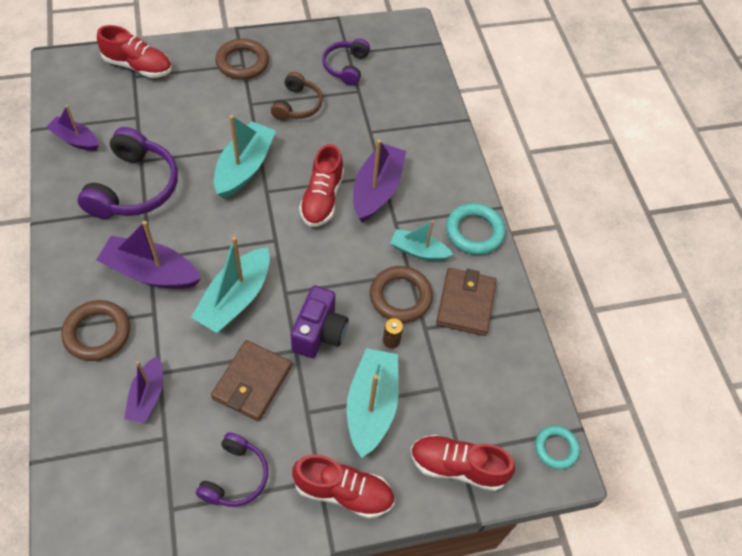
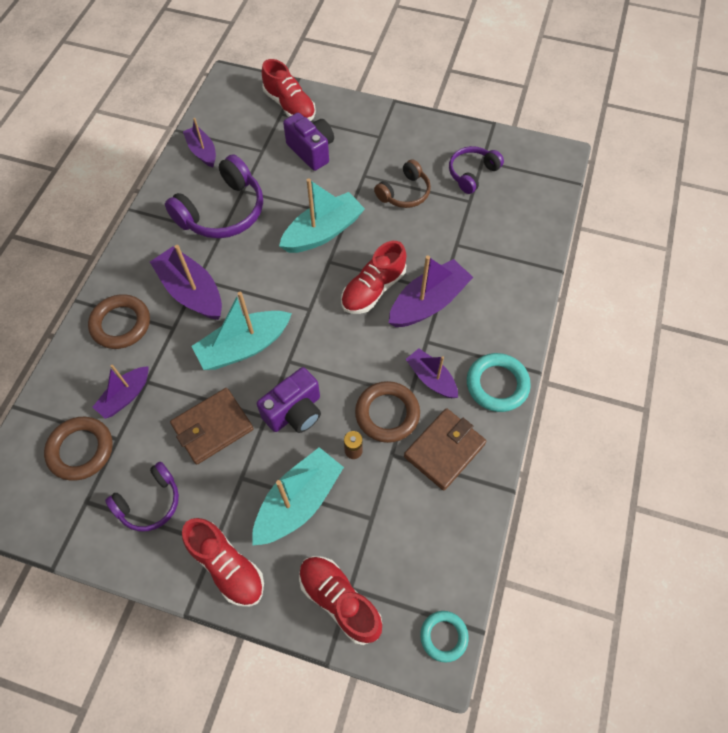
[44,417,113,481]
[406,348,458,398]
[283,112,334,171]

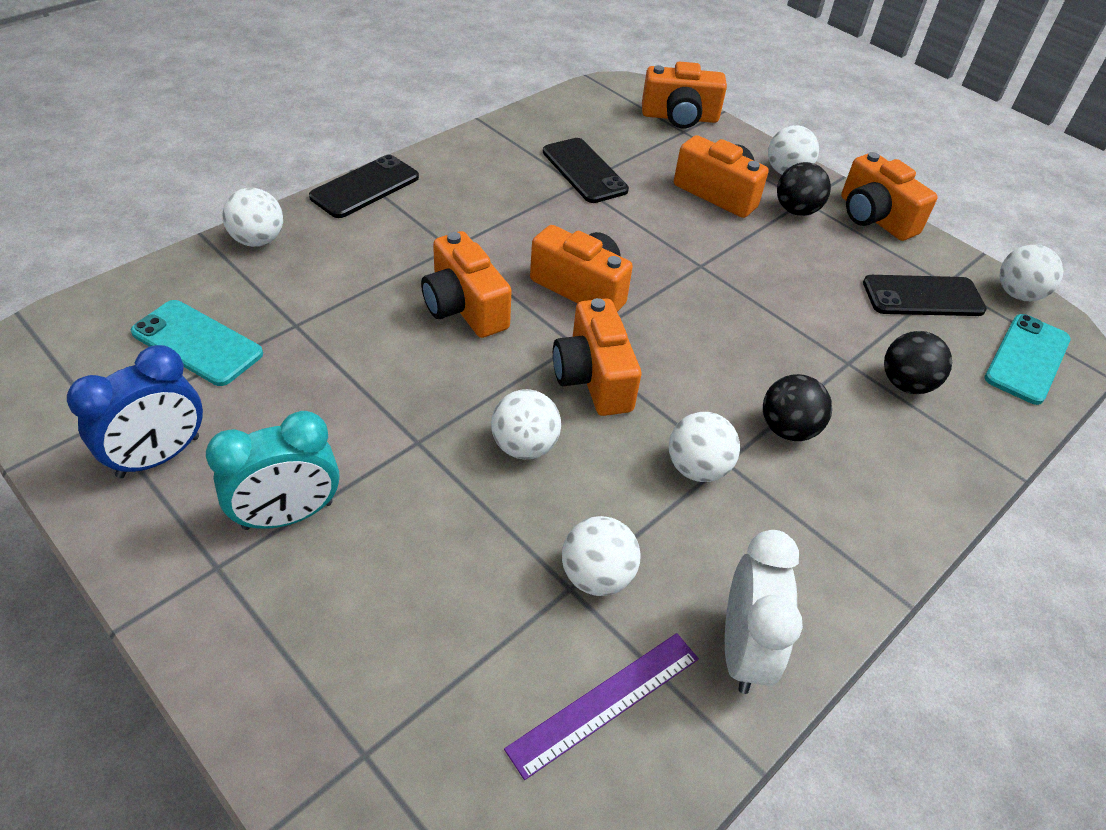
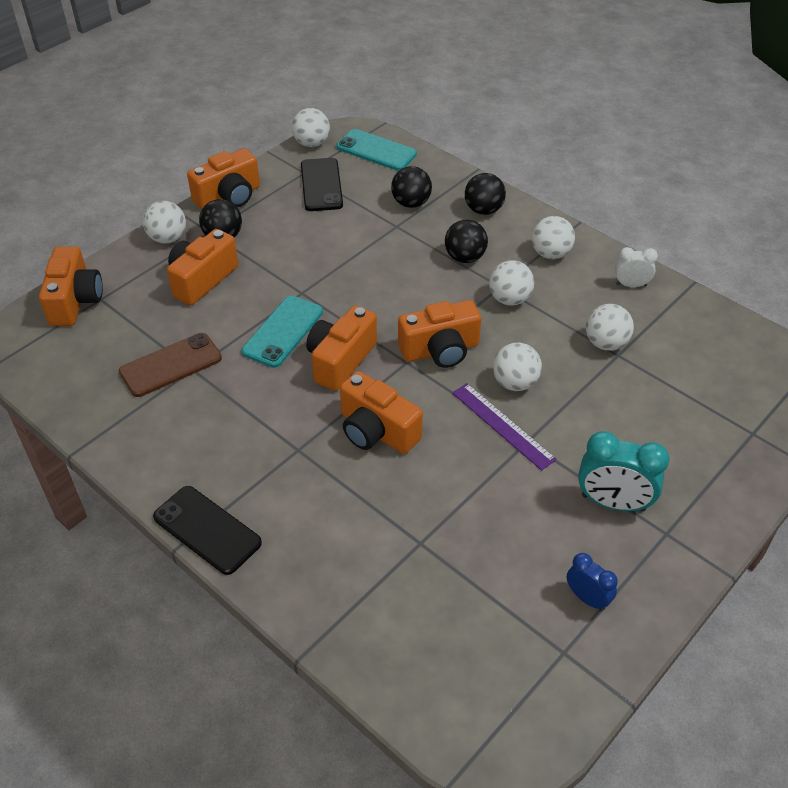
[119,333,222,397]
[532,216,575,259]
[340,371,423,454]
[242,296,323,368]
[567,553,618,611]
[578,431,669,512]
[615,247,658,287]
[452,383,557,471]
[465,173,506,215]

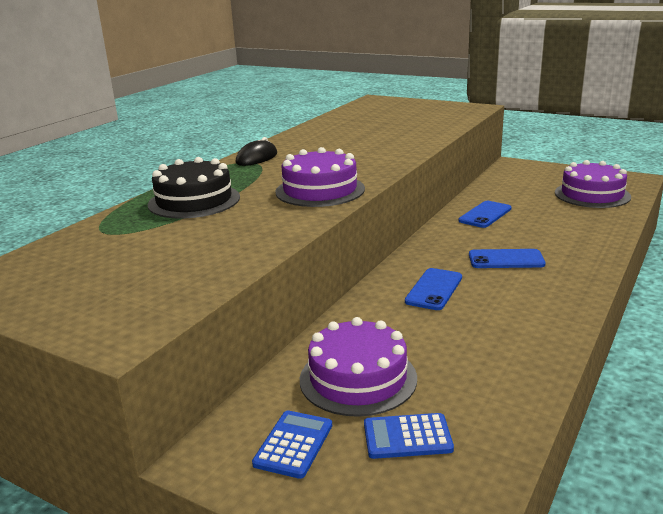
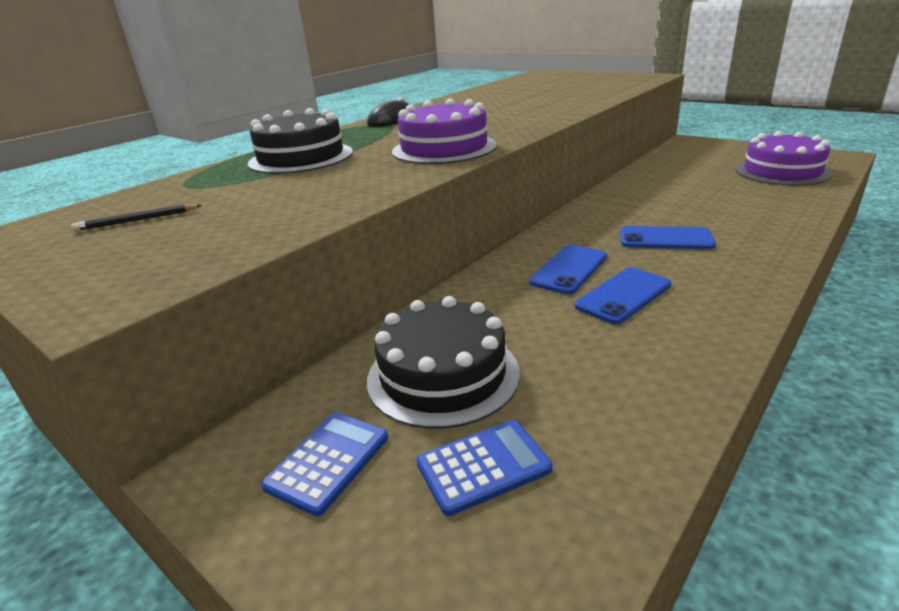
[575,267,671,324]
[367,296,520,429]
[416,420,552,516]
[71,204,202,231]

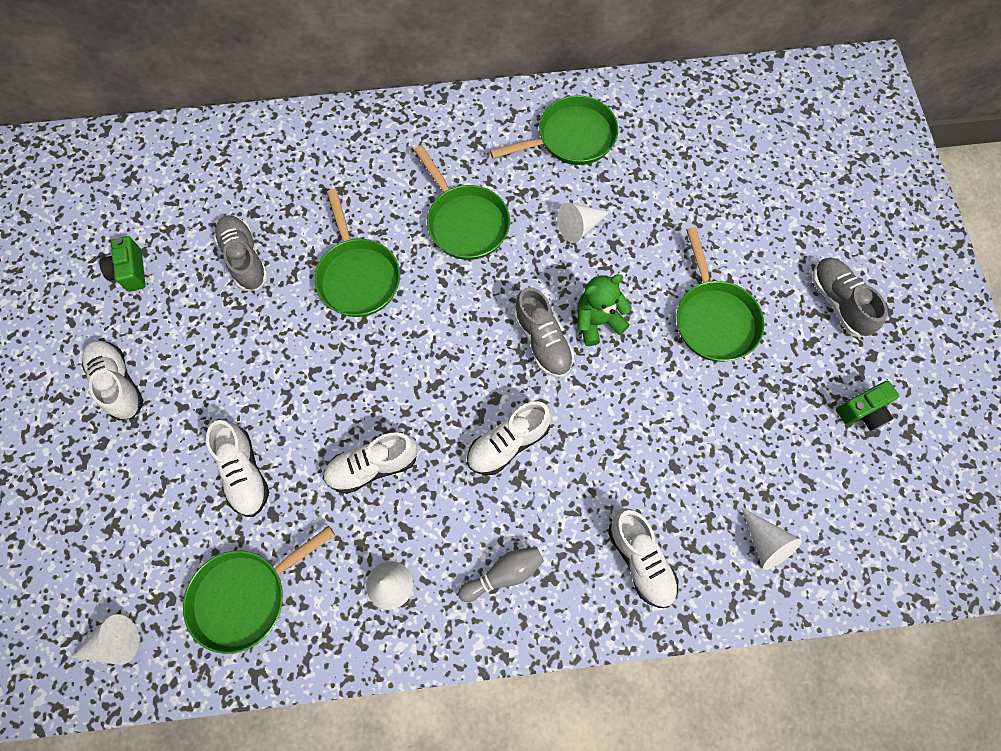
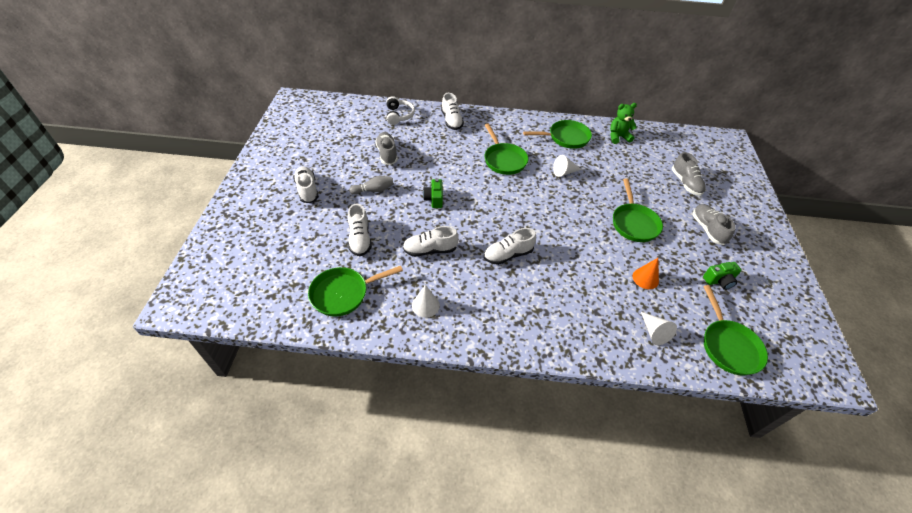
[703,285,768,375]
[423,178,443,208]
[610,103,637,144]
[672,152,706,196]
[441,93,464,130]
[349,176,394,195]
[71,614,139,665] (first image)
[386,96,415,125]
[633,258,659,289]

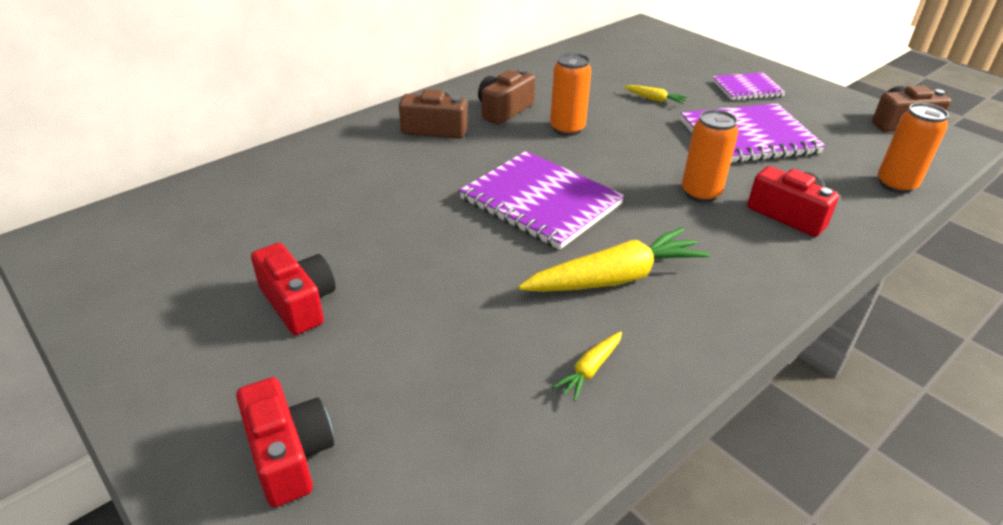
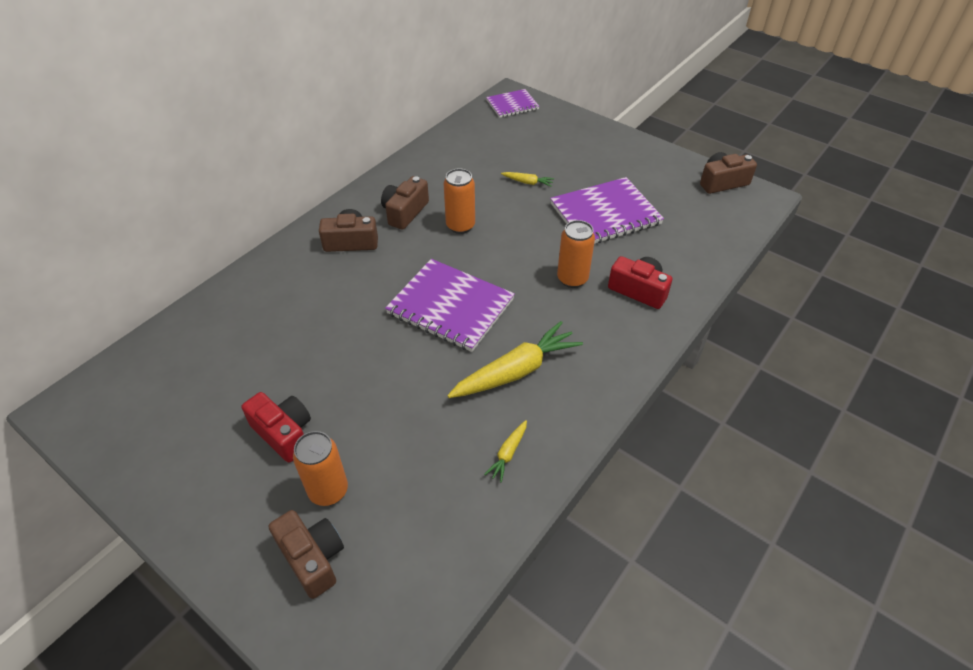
[486,89,539,118]
[293,431,348,506]
[269,510,344,599]

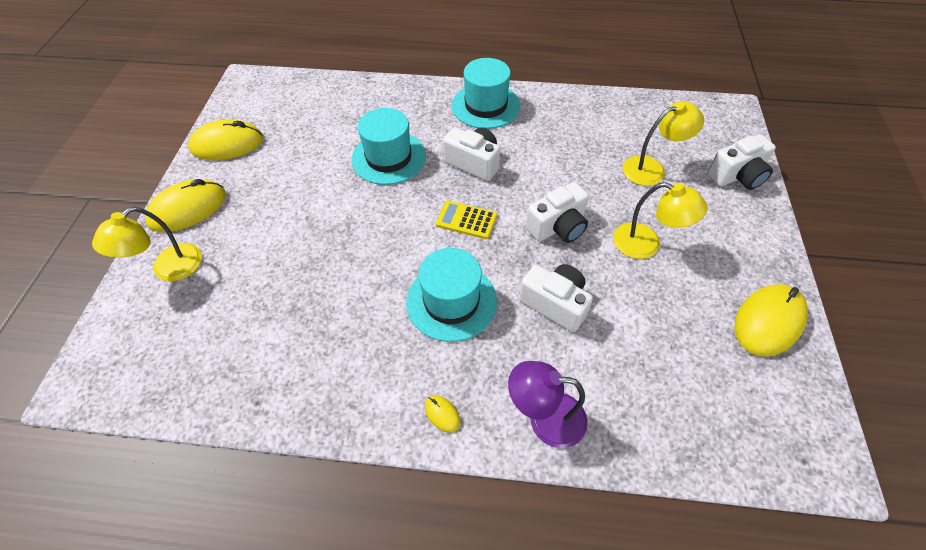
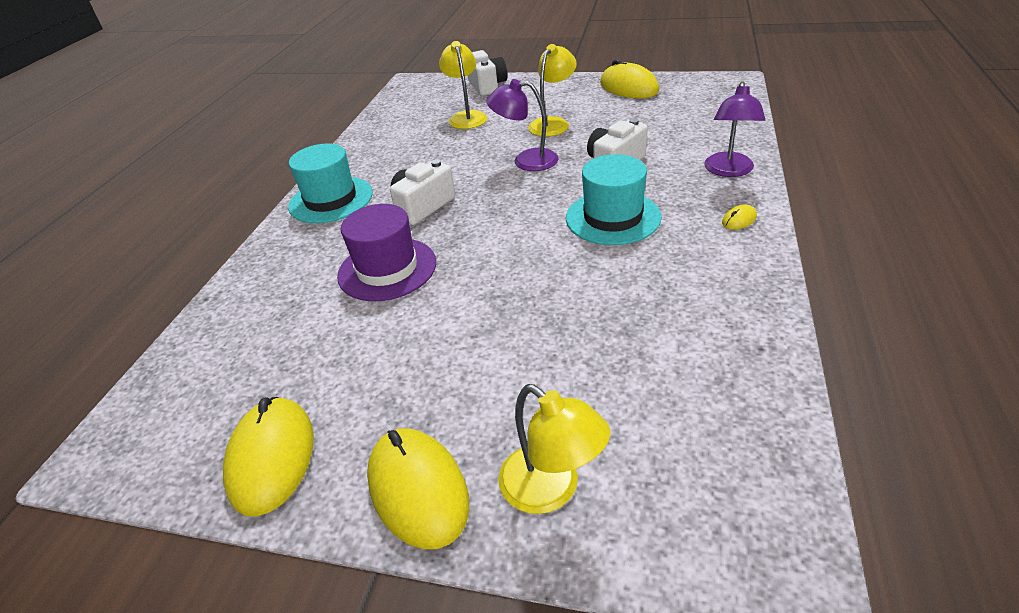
[337,204,436,301]
[486,79,559,171]
[436,201,497,239] (first image)

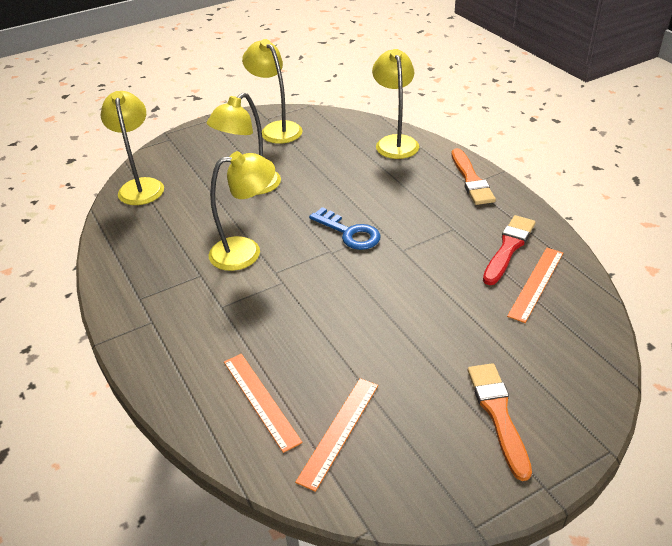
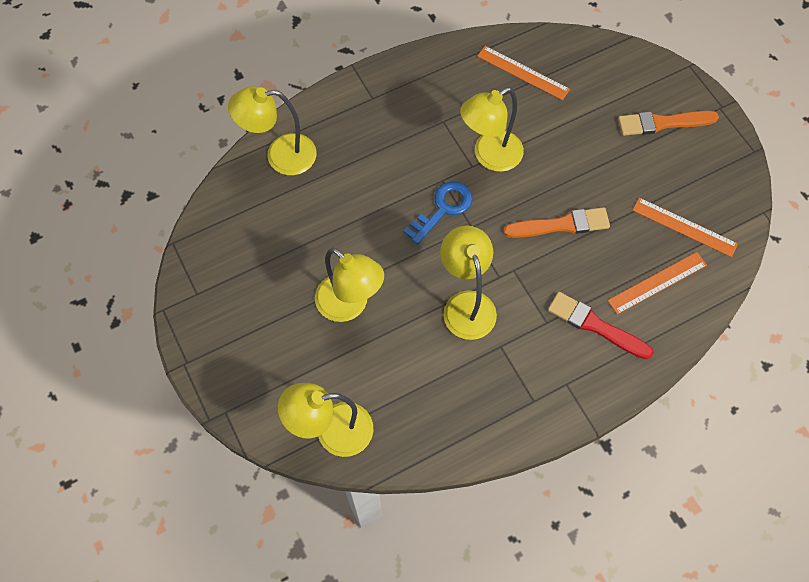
[460,87,524,172]
[504,207,610,238]
[548,292,654,360]

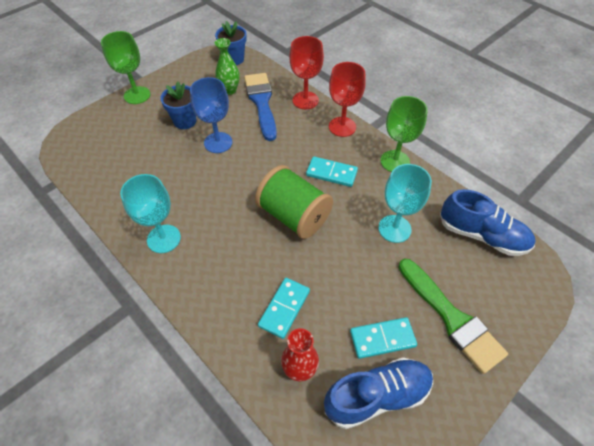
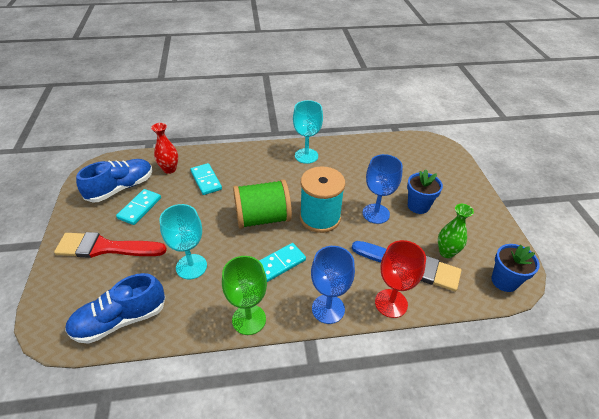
[101,31,150,104] (first image)
[311,246,355,324]
[54,232,167,258]
[76,159,153,203]
[300,166,345,233]

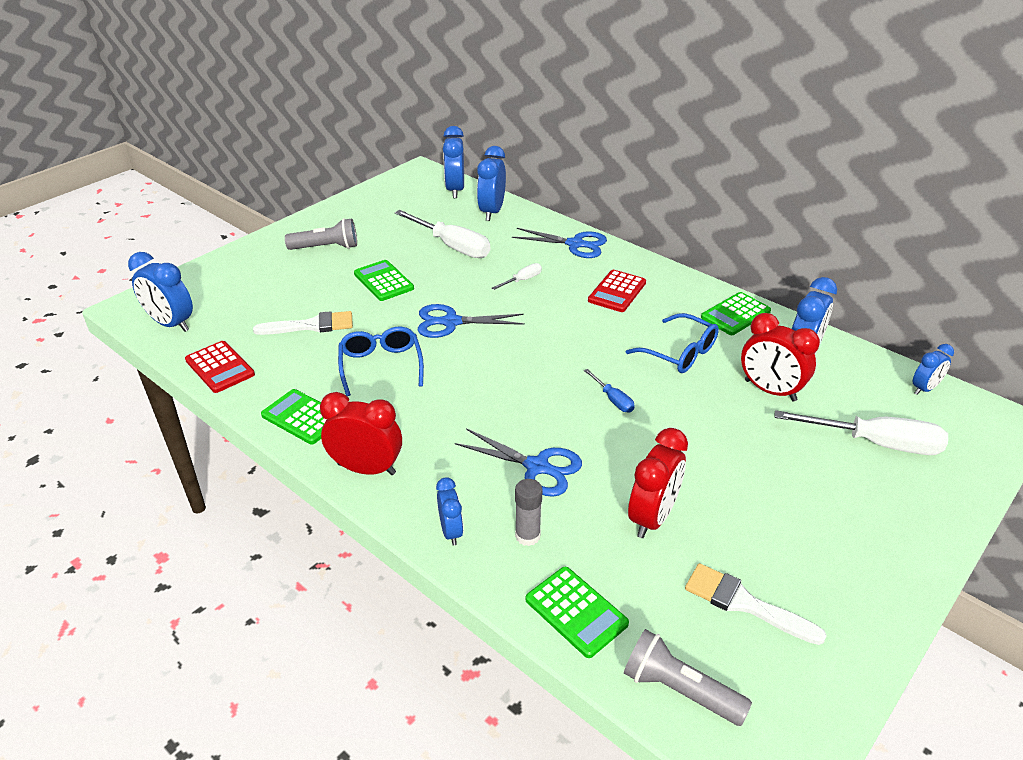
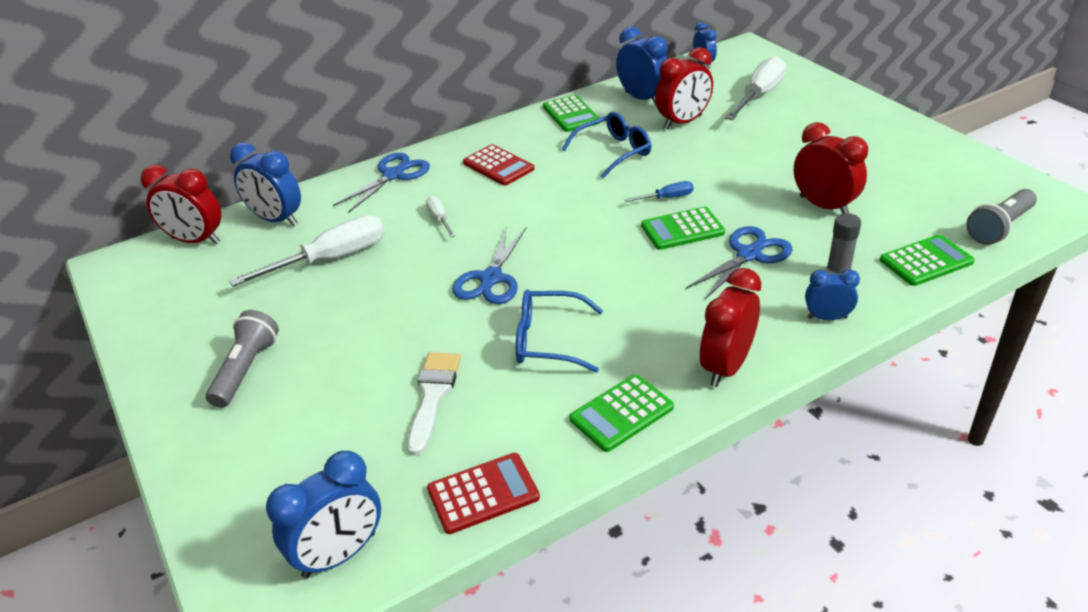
[141,165,221,244]
[641,207,725,250]
[685,563,827,645] (first image)

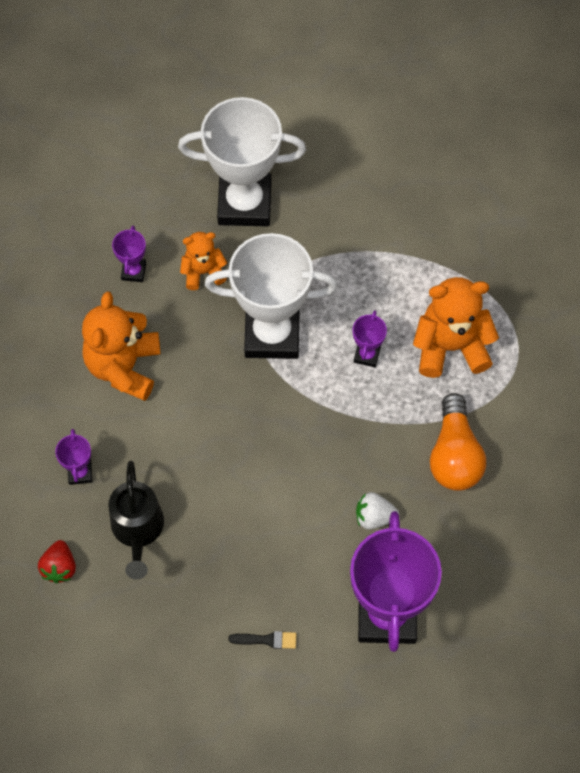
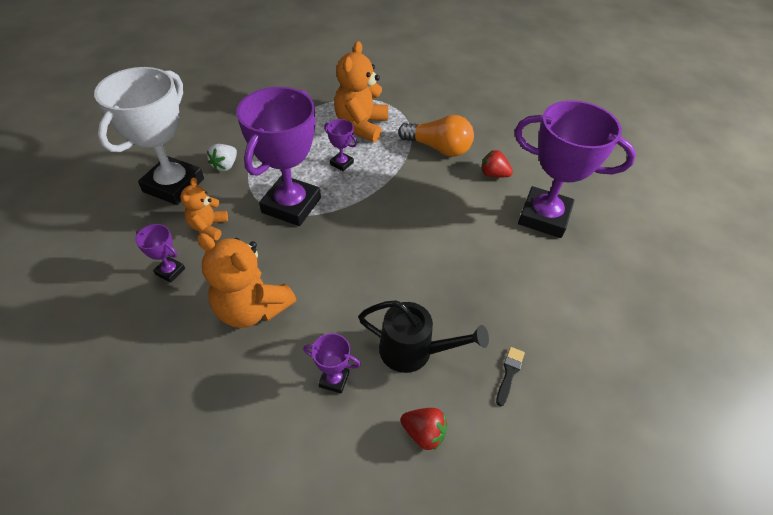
[236,87,321,226]
[207,144,237,171]
[496,347,525,406]
[481,150,513,177]

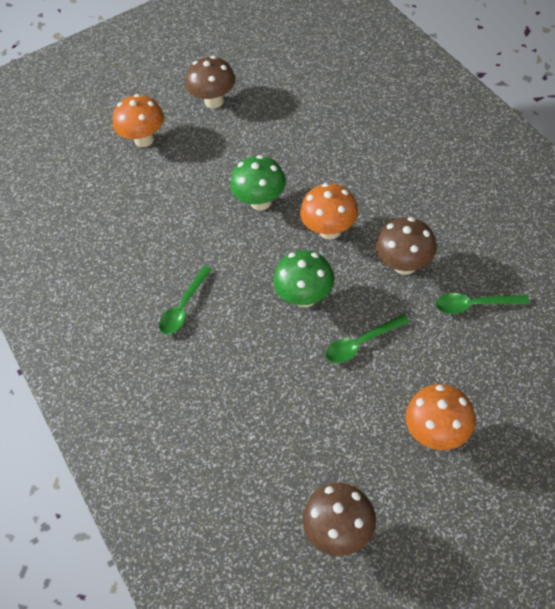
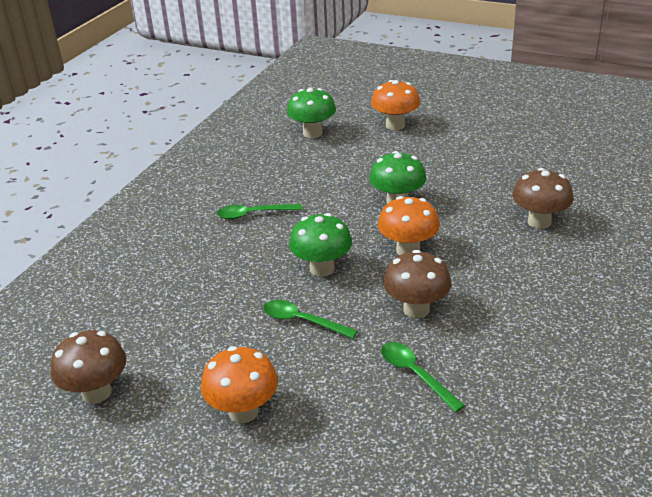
[512,168,574,229]
[287,88,336,138]

